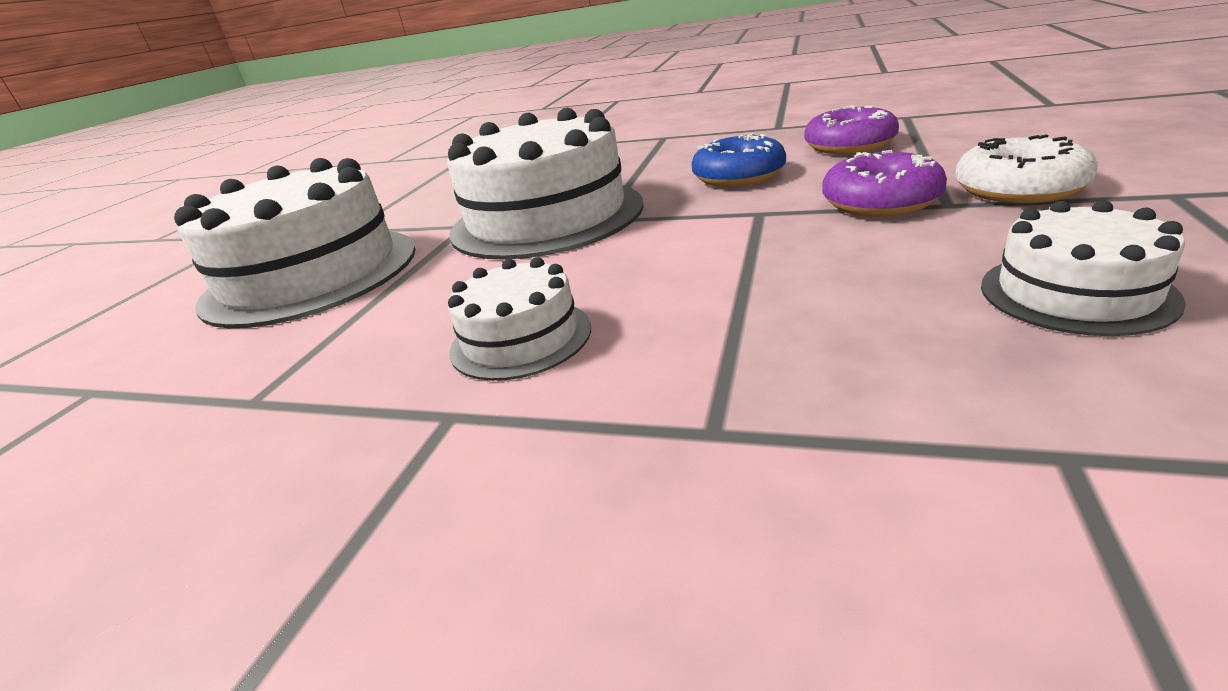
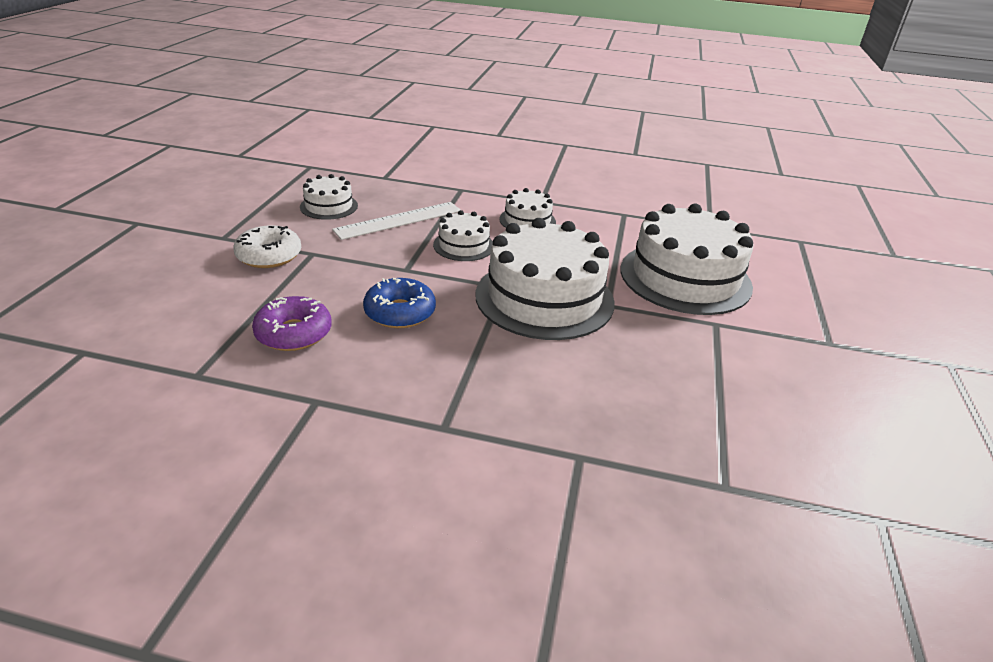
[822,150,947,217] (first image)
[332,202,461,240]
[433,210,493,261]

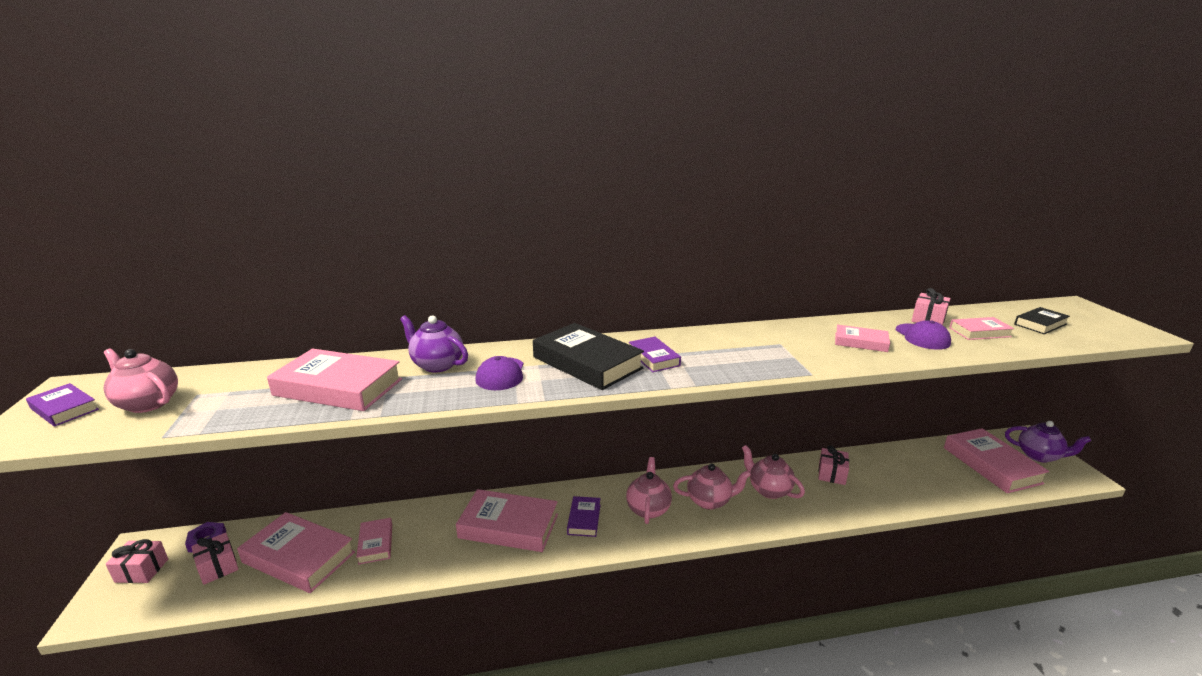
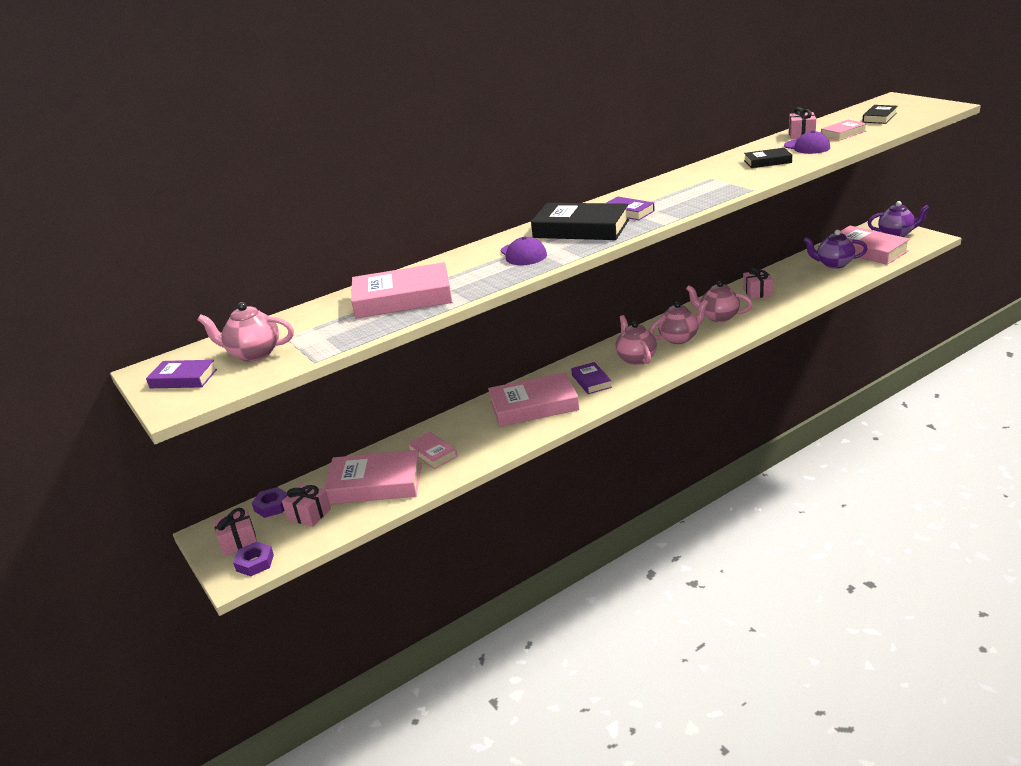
[804,230,868,269]
[744,148,792,168]
[233,542,274,576]

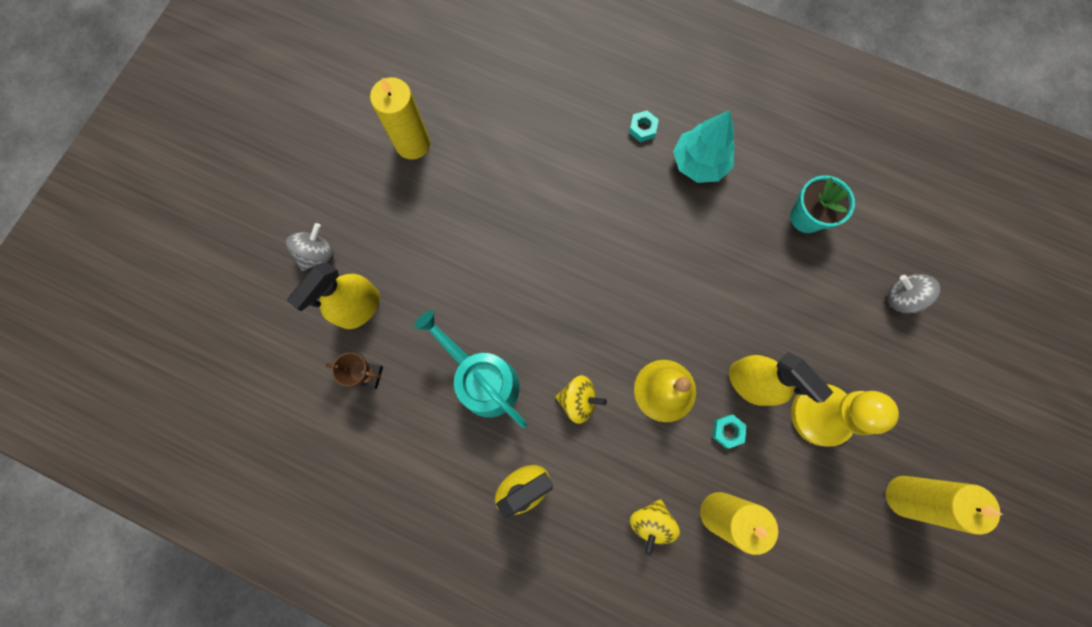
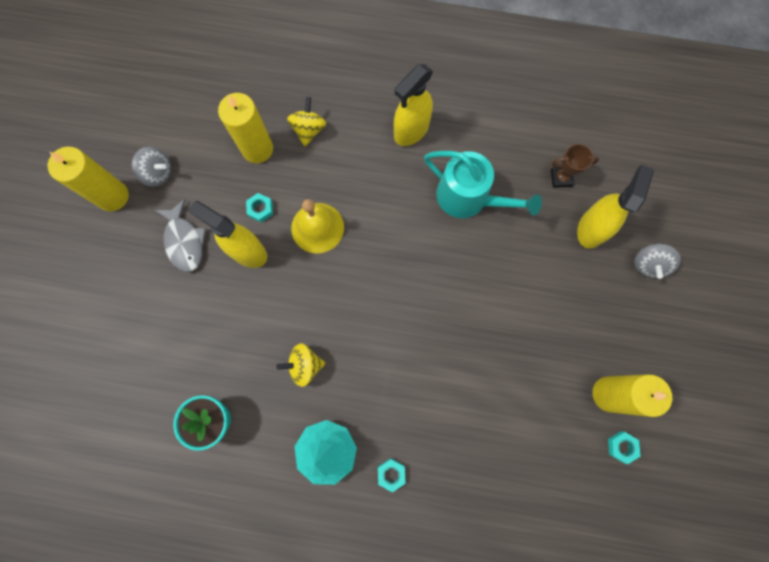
[132,147,171,187]
[276,343,326,387]
[155,199,206,272]
[608,431,641,464]

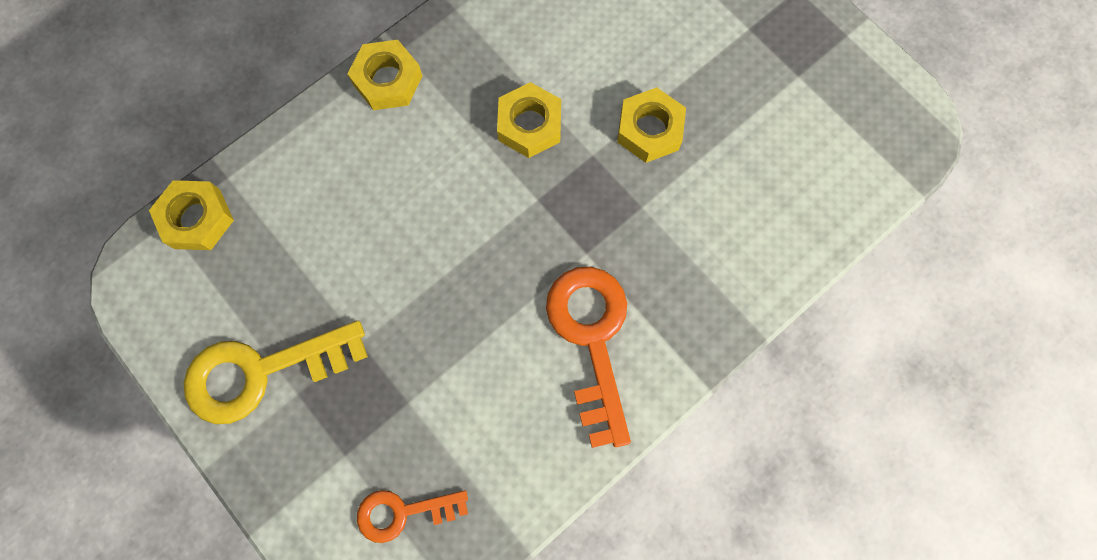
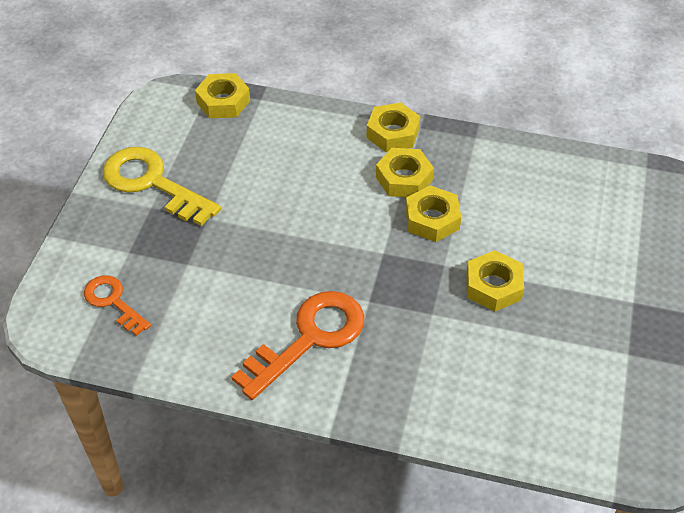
[376,148,434,197]

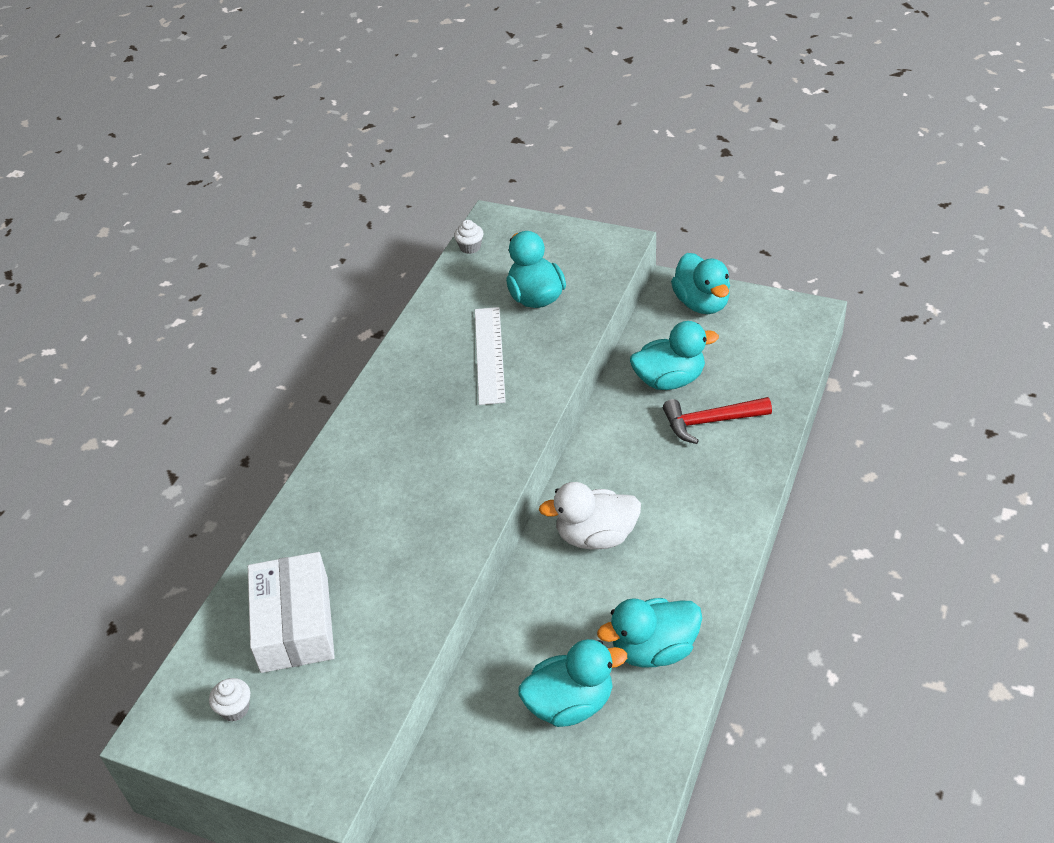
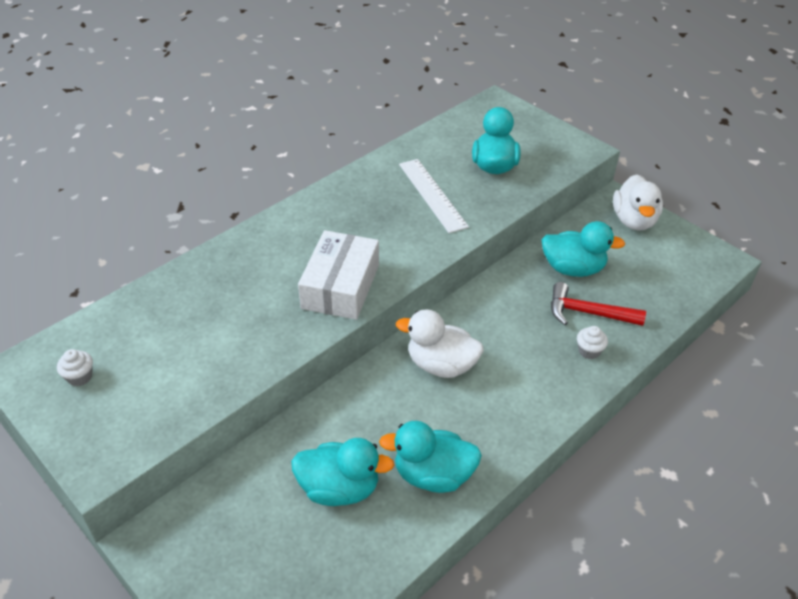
[577,326,608,359]
[613,174,663,231]
[399,159,469,233]
[298,230,379,320]

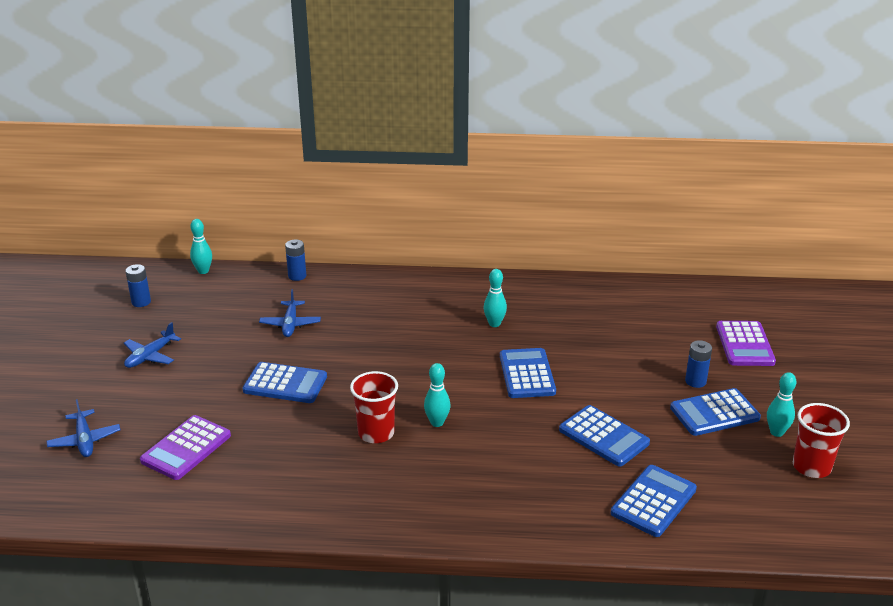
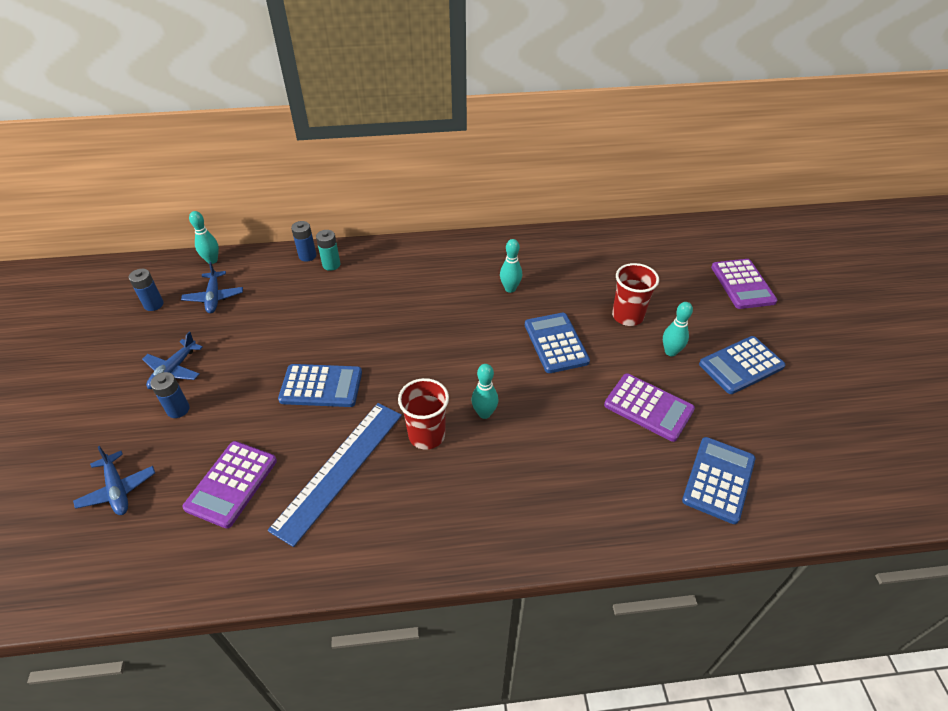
[181,262,243,313]
[150,372,190,418]
[663,302,693,356]
[612,263,659,326]
[604,373,695,442]
[316,230,341,271]
[268,403,402,547]

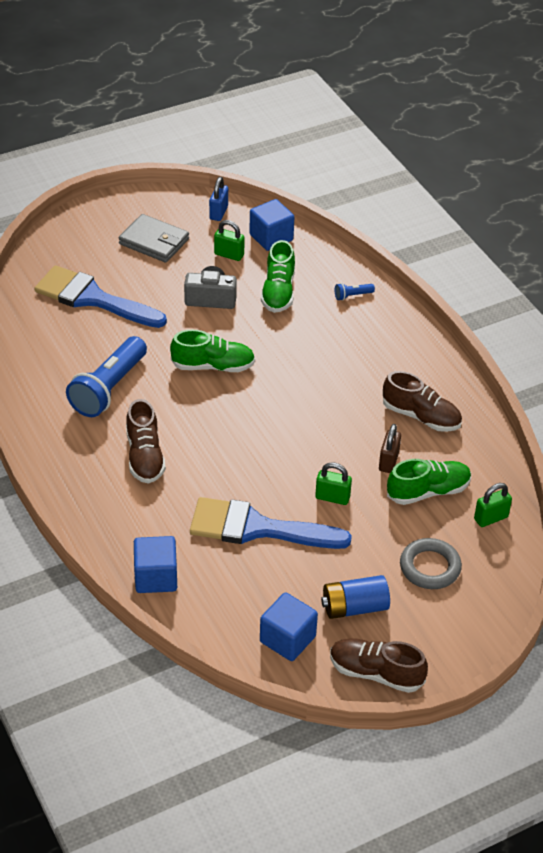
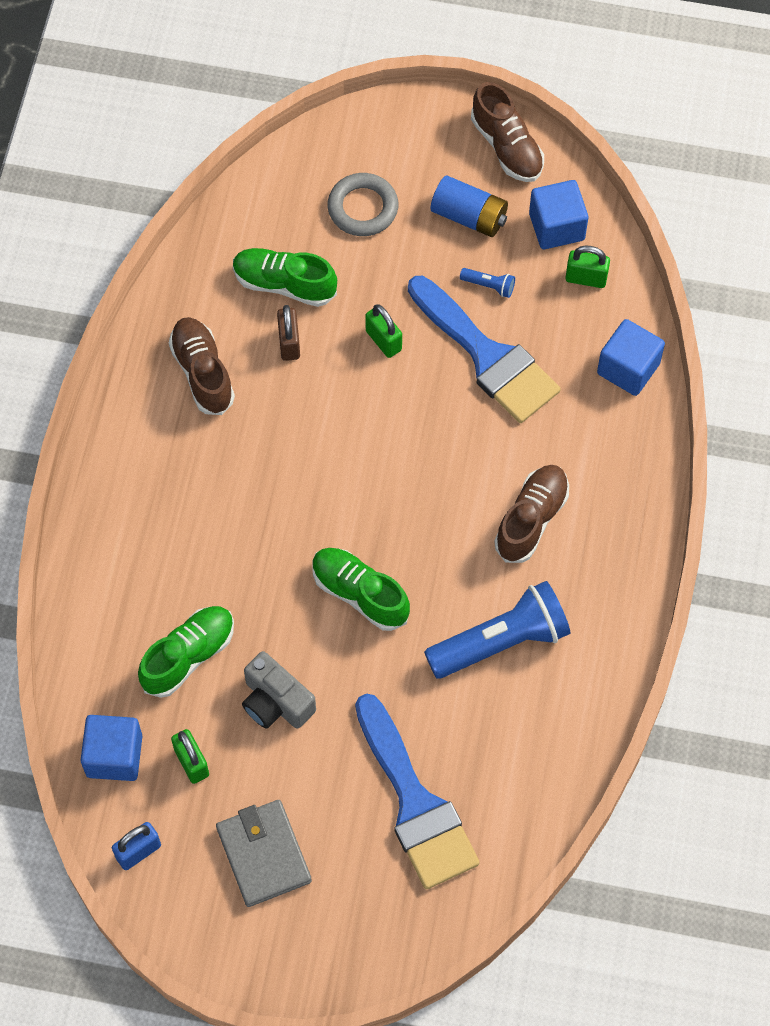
[460,268,515,298]
[277,305,300,361]
[565,246,610,288]

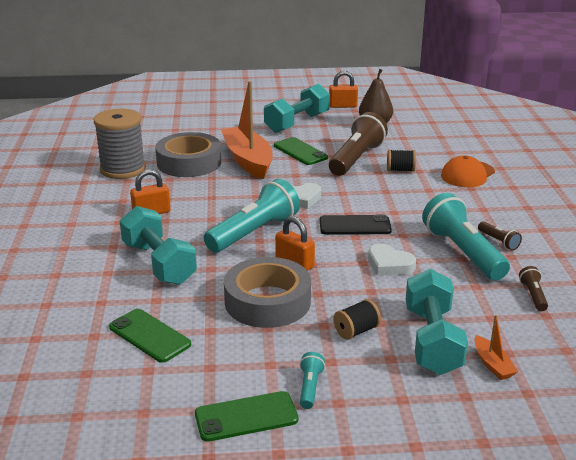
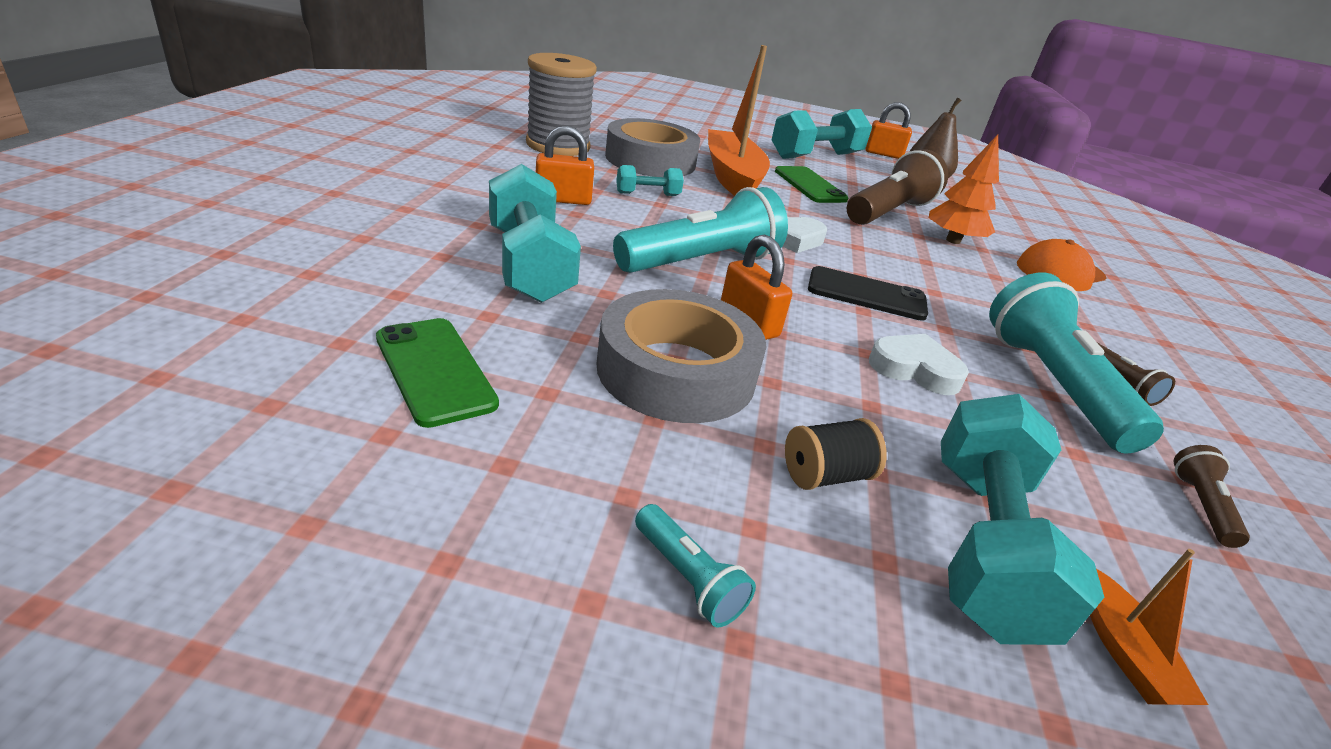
[929,135,999,244]
[869,334,969,395]
[635,504,756,627]
[195,391,299,442] (first image)
[616,165,684,196]

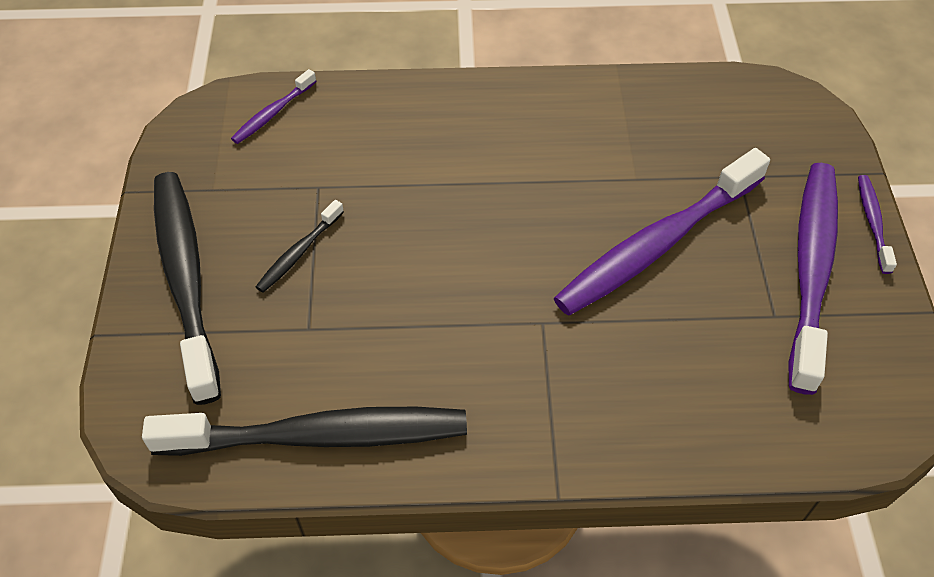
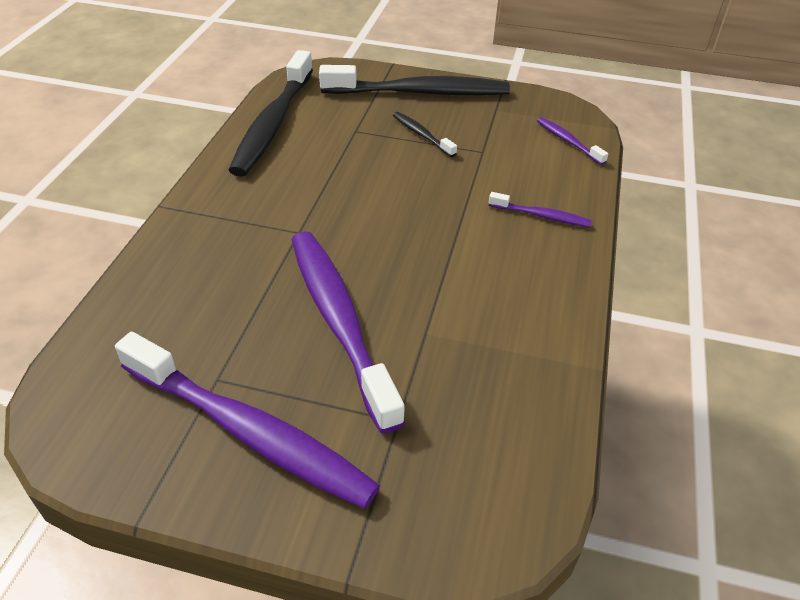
[489,192,592,227]

